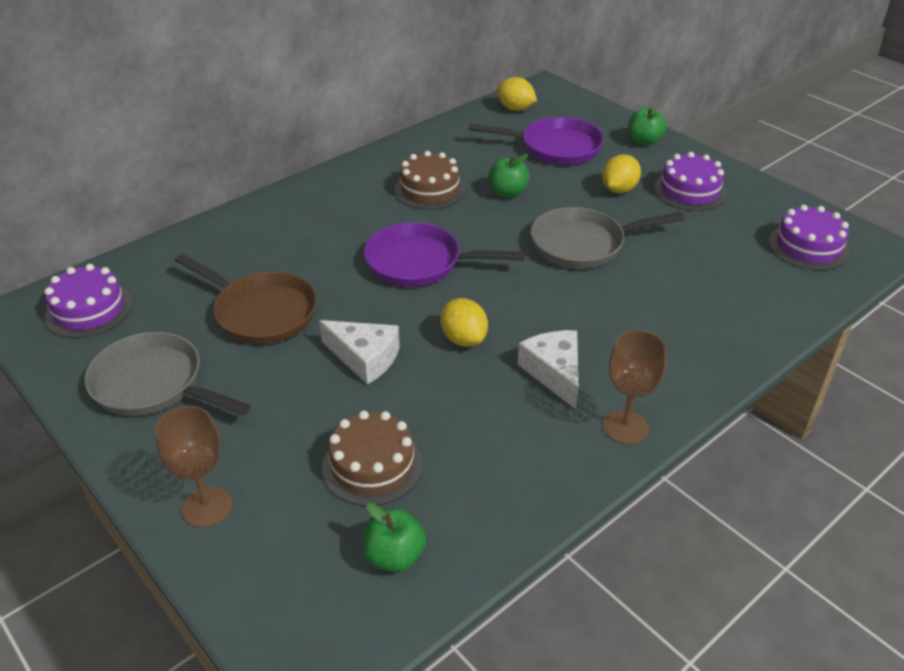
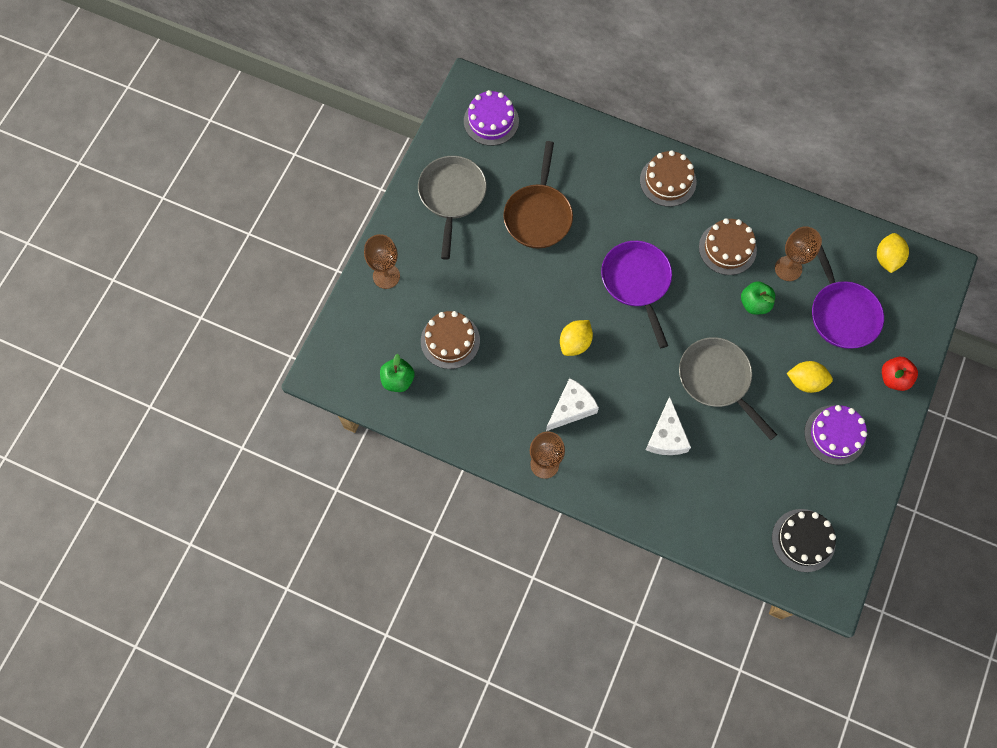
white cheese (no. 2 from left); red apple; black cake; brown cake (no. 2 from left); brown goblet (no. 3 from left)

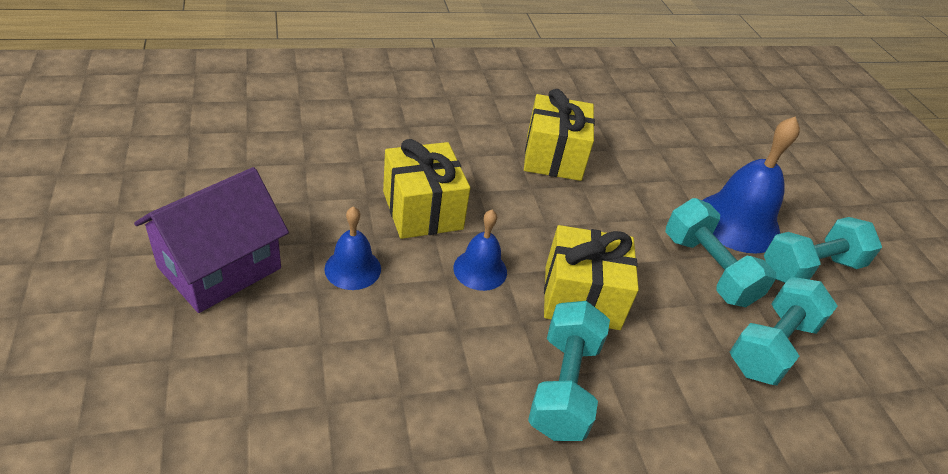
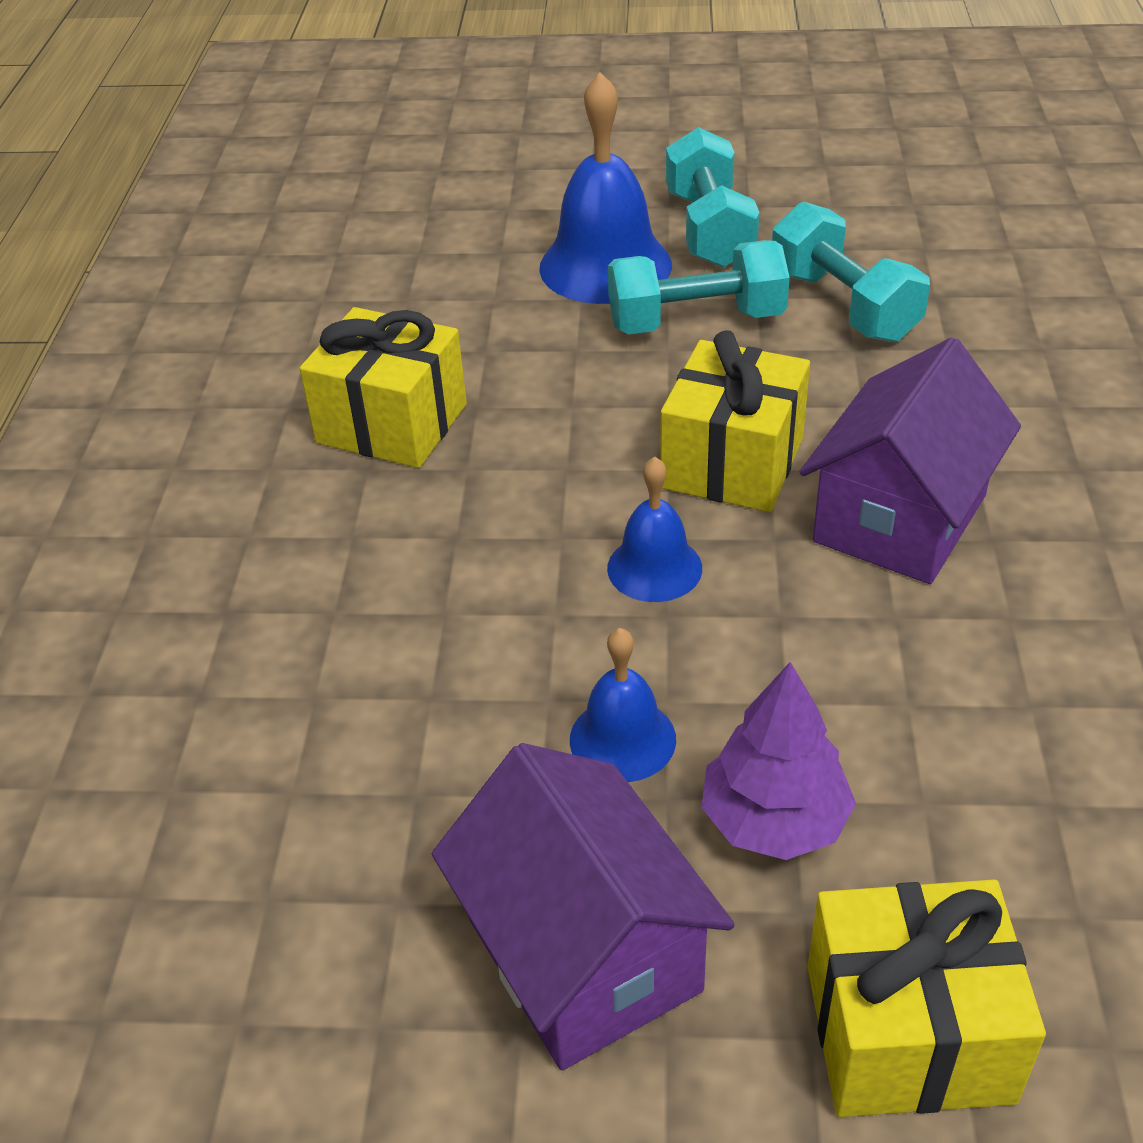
yellow gift (no. 3 from left); purple house (no. 2 from left); purple tree

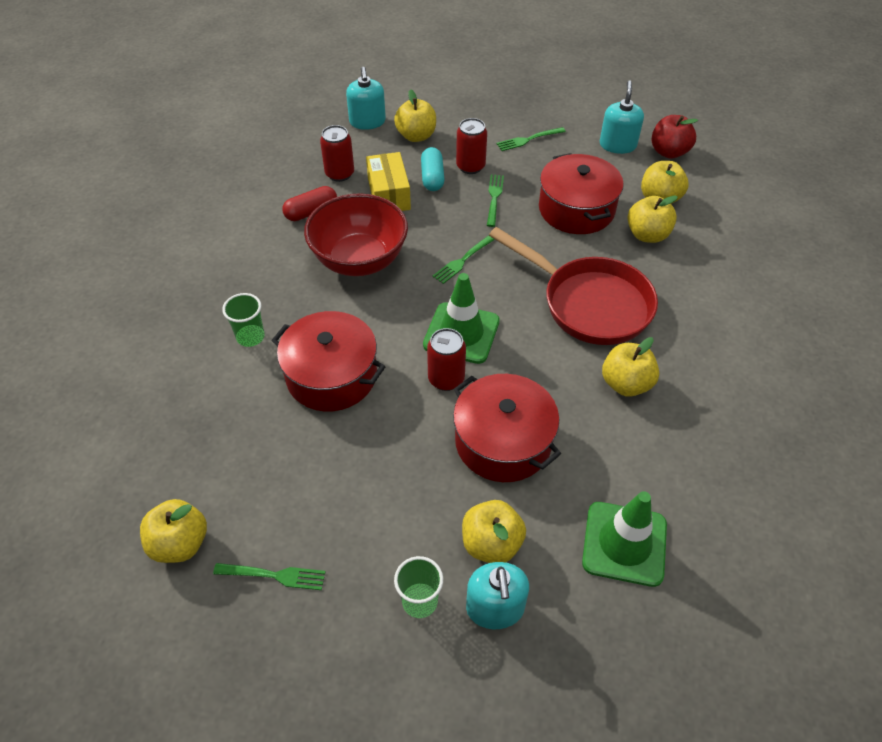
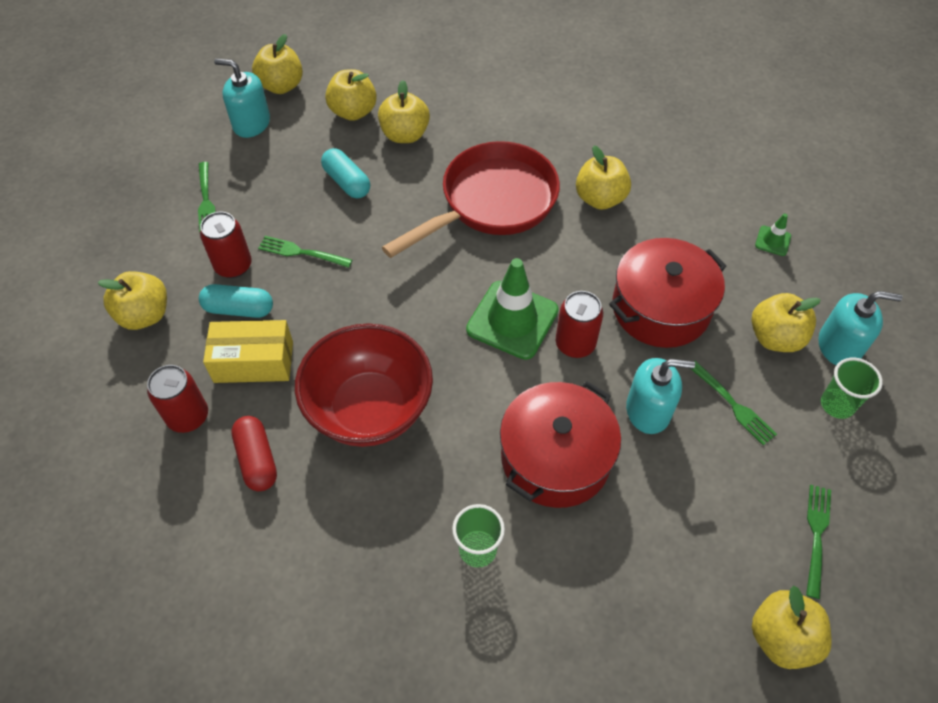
turquoise soap dispenser (no. 2 from left); green fork (no. 3 from left); turquoise capsule (no. 2 from left); green traffic cone (no. 2 from left); yellow apple (no. 2 from left)

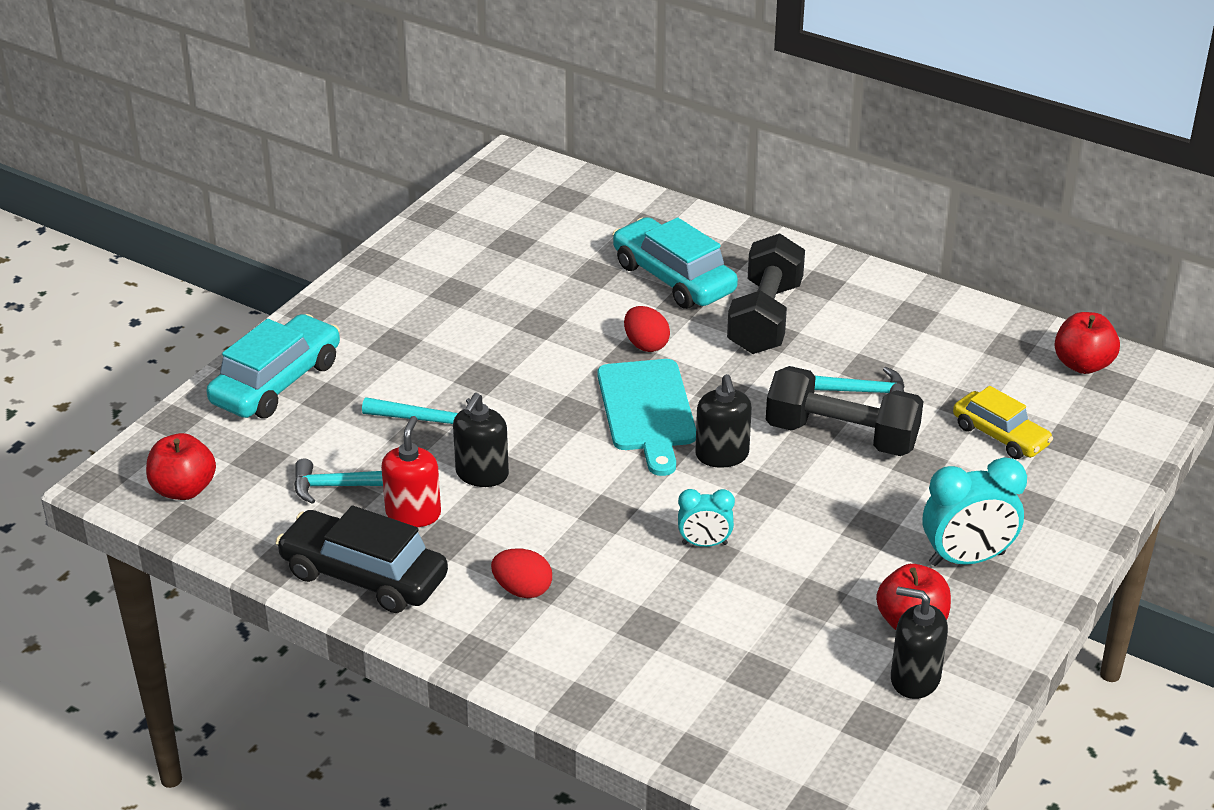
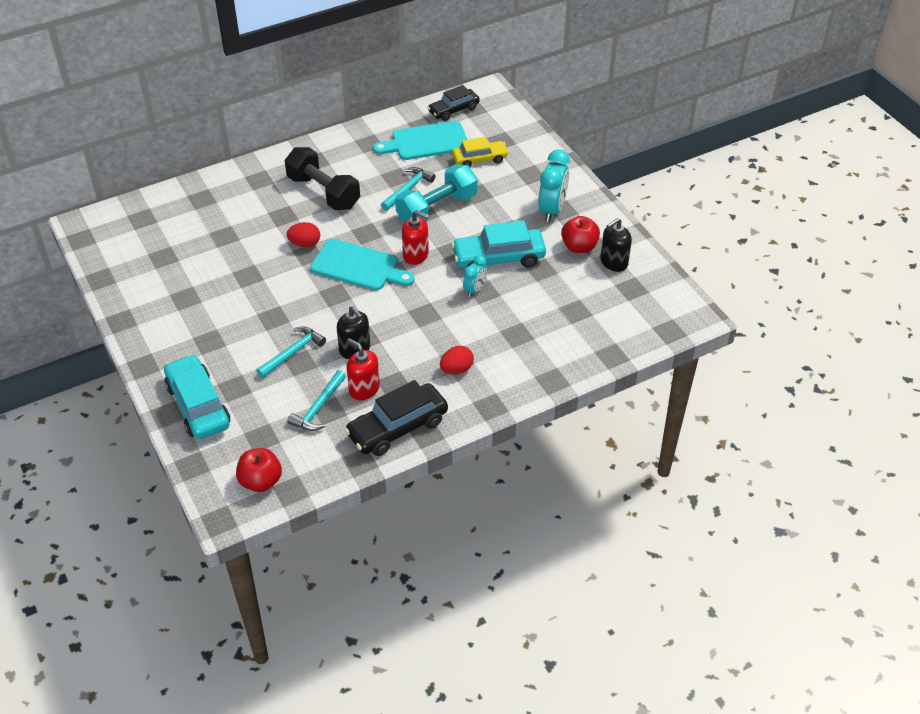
turquoise car (no. 2 from left); red soap dispenser (no. 2 from left); turquoise dumbbell; black car (no. 2 from left); turquoise cutting board (no. 2 from left)

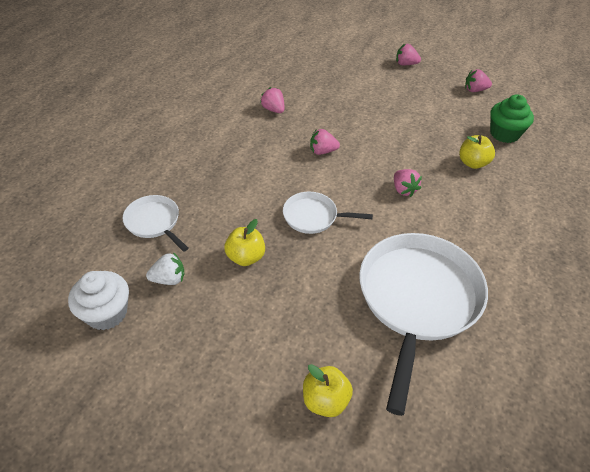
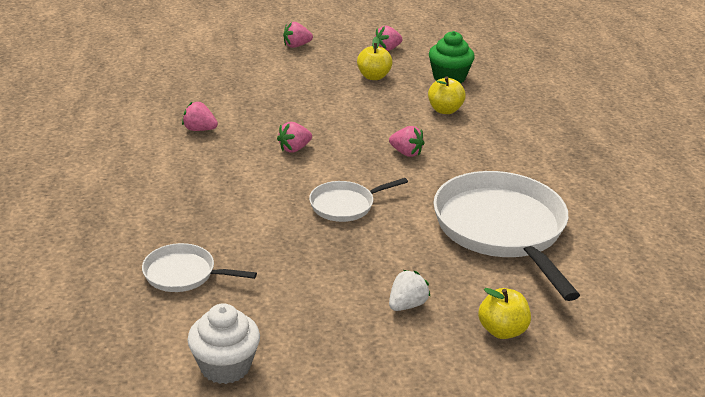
white strawberry; yellow apple (no. 1 from left)

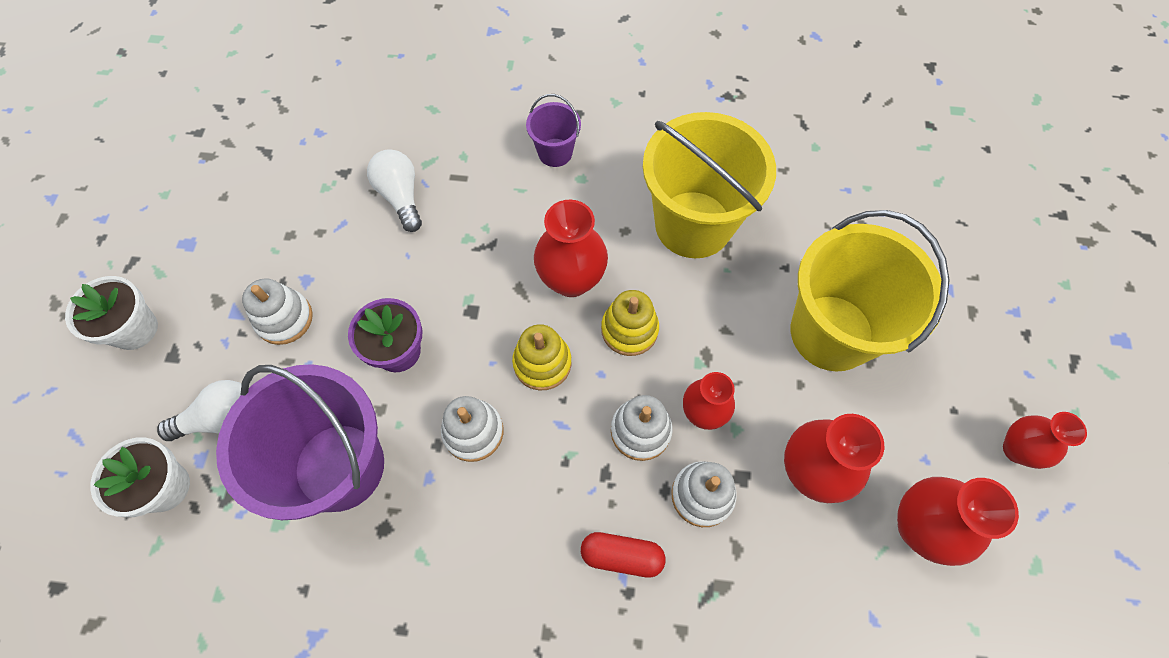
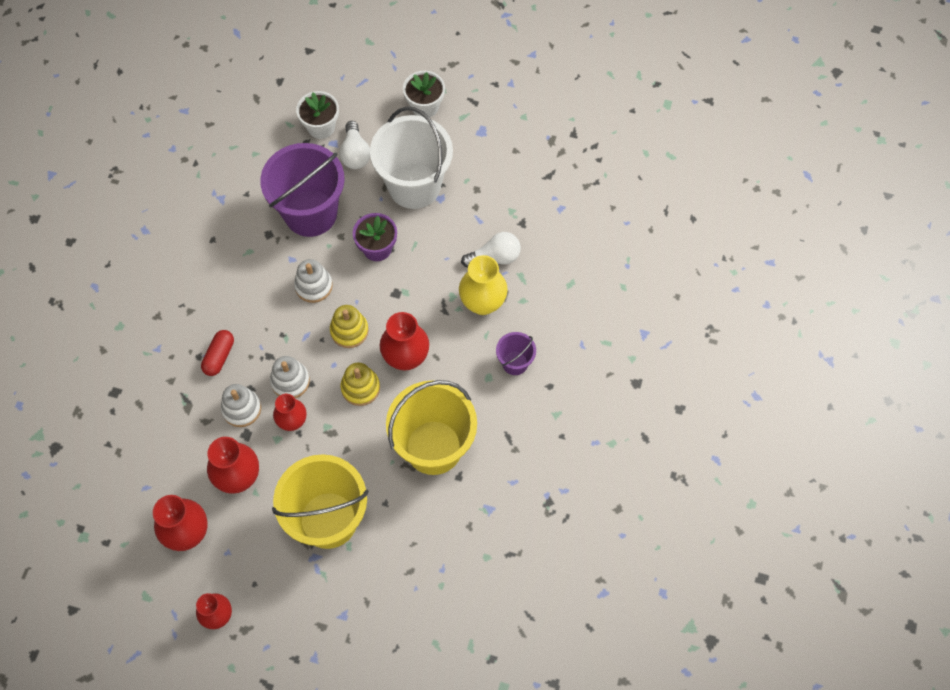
white bucket; yellow vase

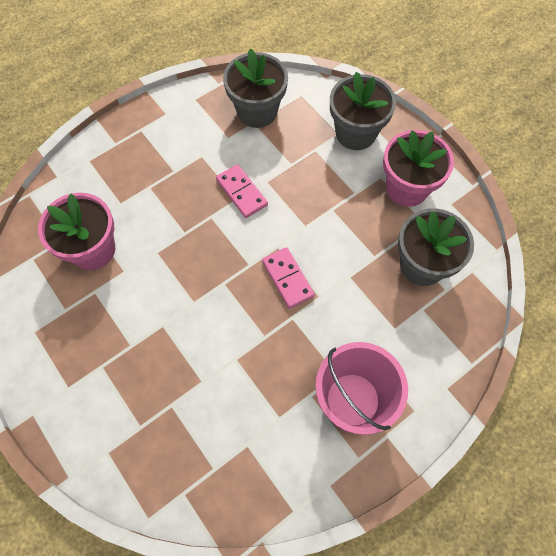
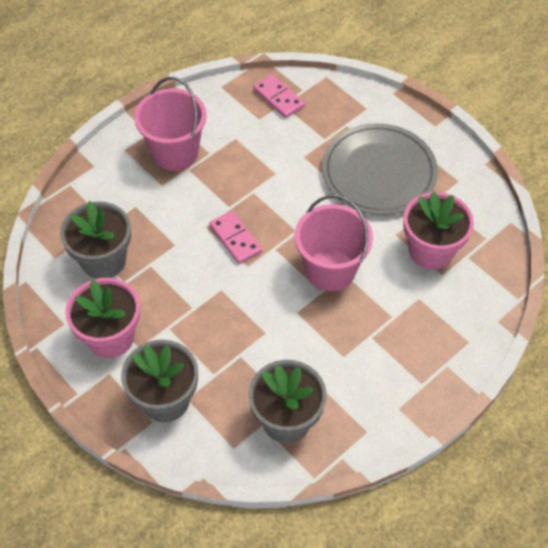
pink domino (no. 2 from left); pink bucket (no. 2 from left); grey plate

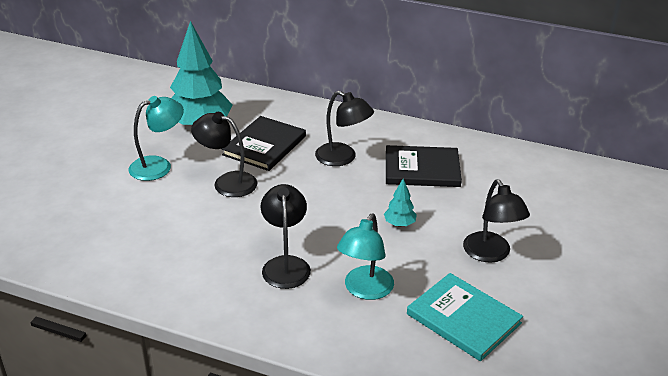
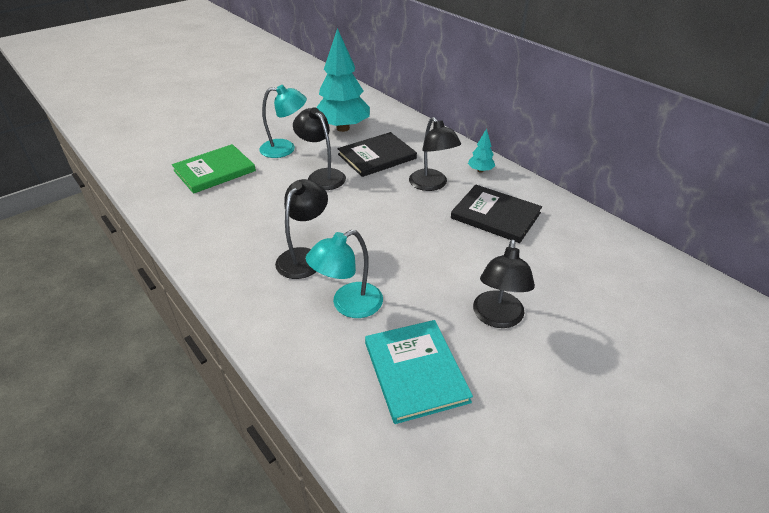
turquoise tree (no. 2 from left); green book

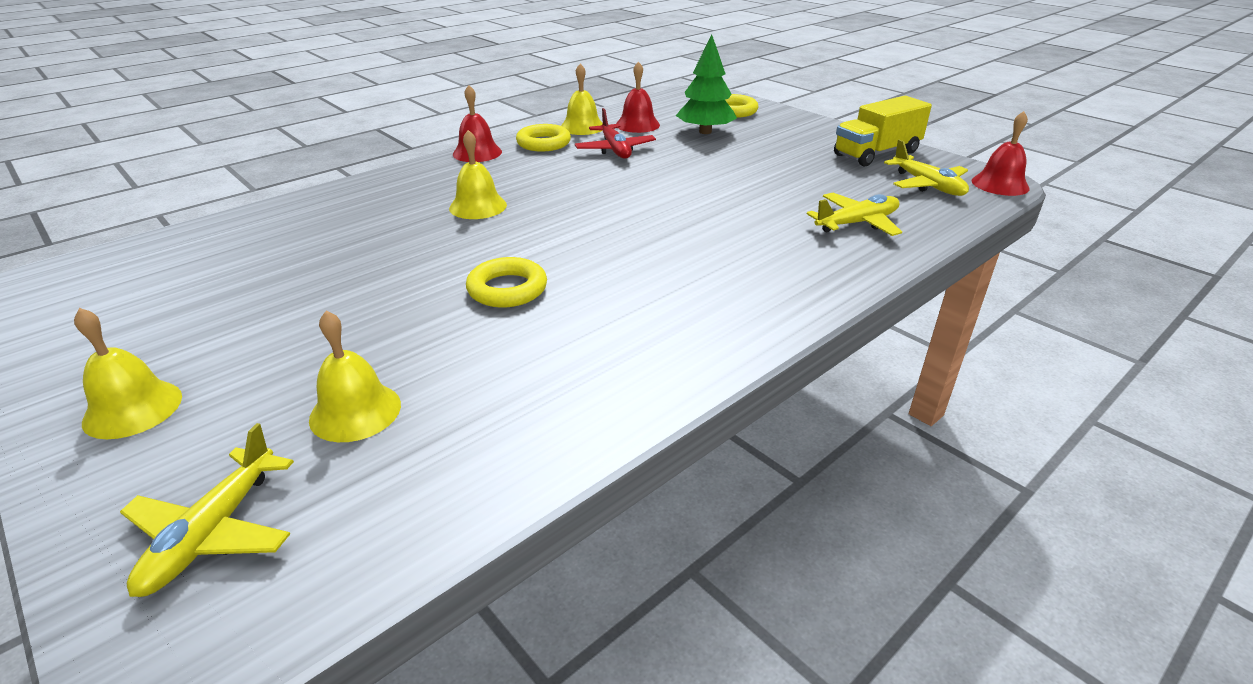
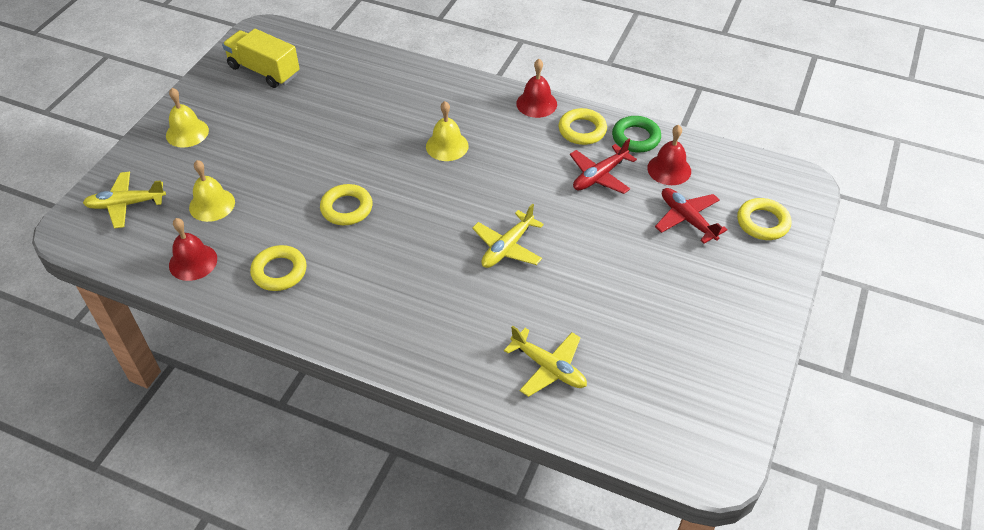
green ring; red plane (no. 2 from left); yellow truck; yellow plane (no. 2 from left); red bell (no. 1 from left); yellow ring (no. 1 from left)

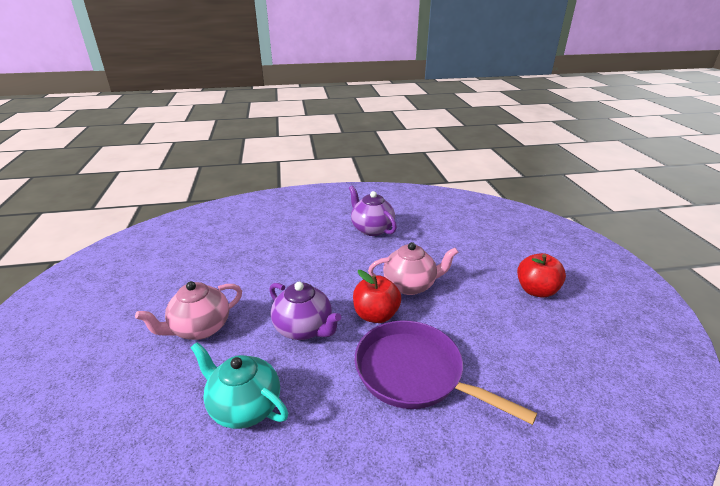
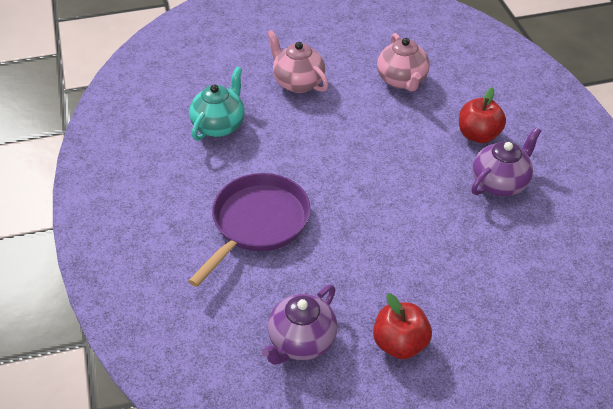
purple teapot (no. 1 from left); red apple (no. 2 from left); pink teapot (no. 2 from left)

